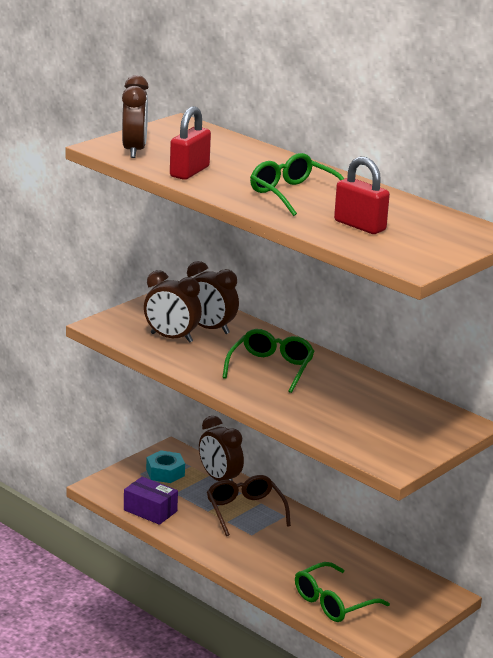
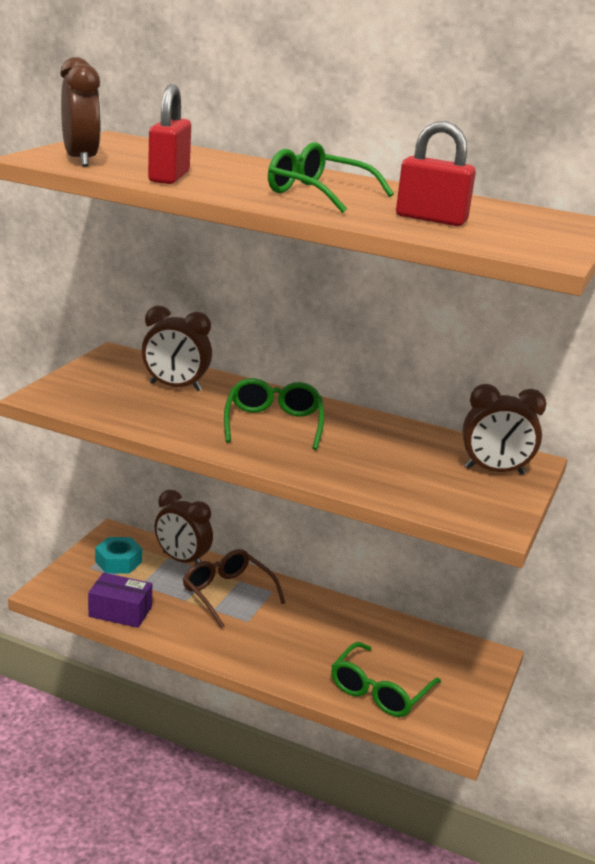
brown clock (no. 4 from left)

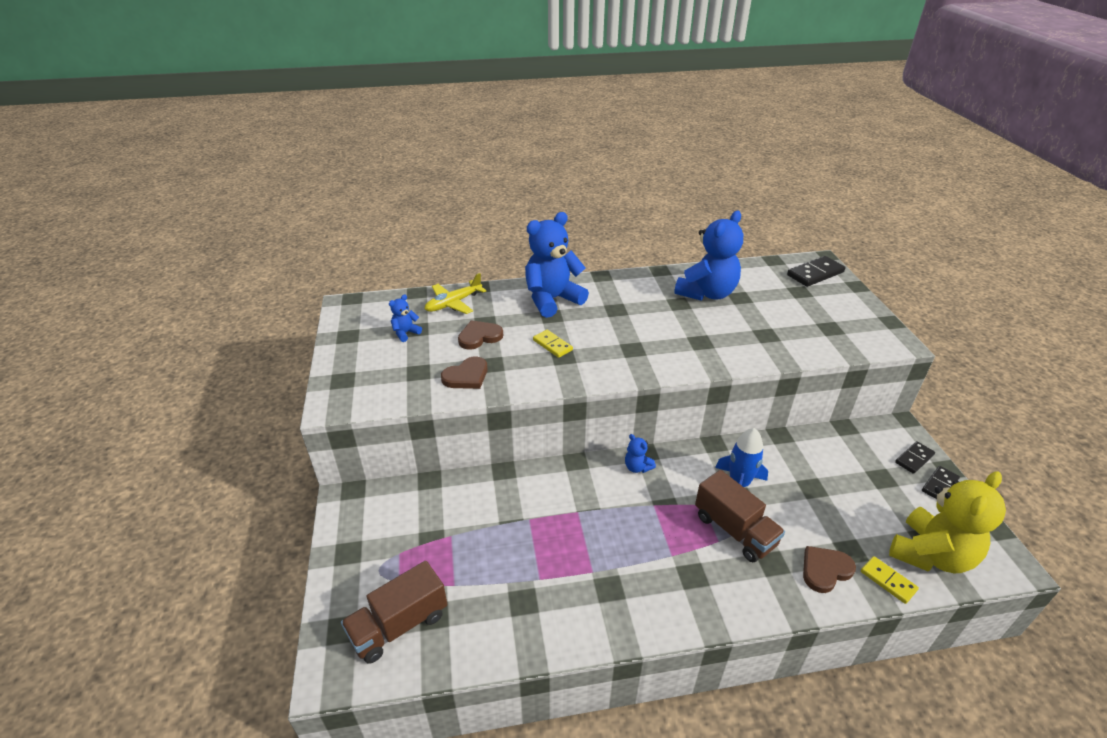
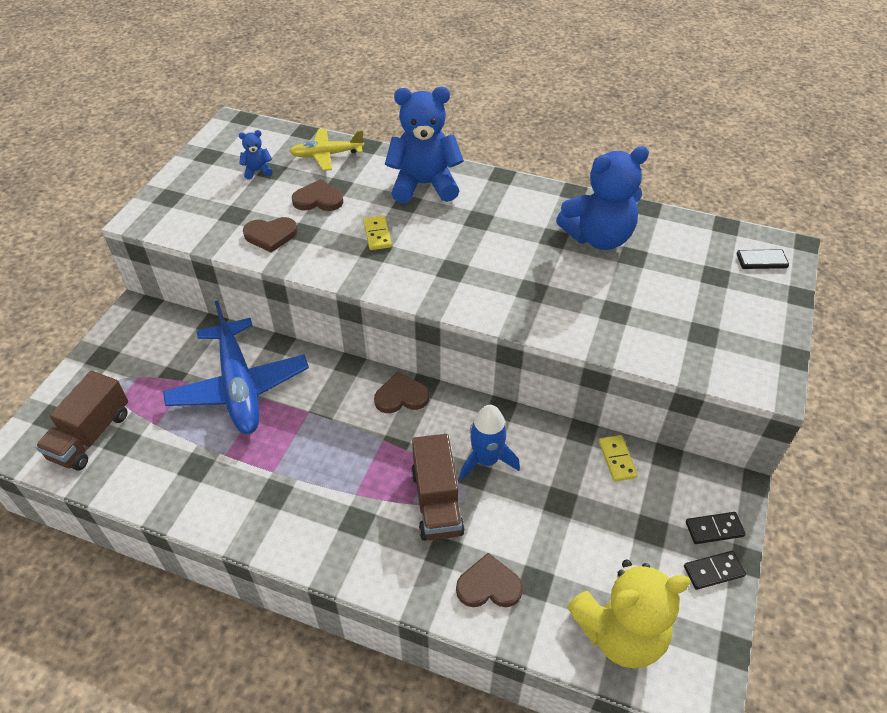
brown truck (no. 1 from left); brown heart (no. 3 from left); black domino (no. 3 from left); yellow domino (no. 2 from left); blue plane

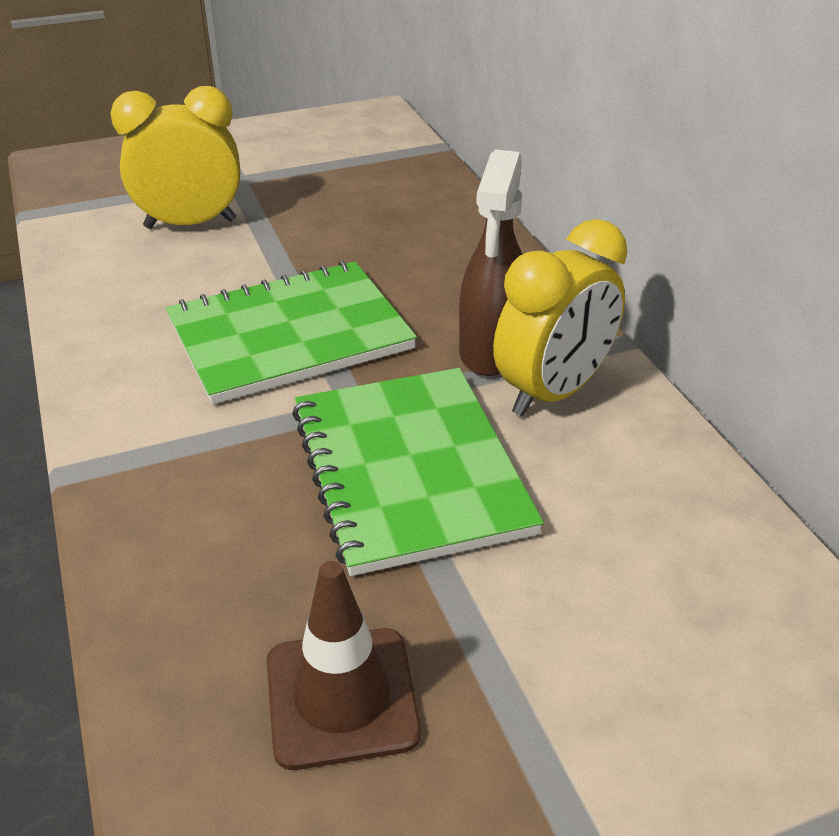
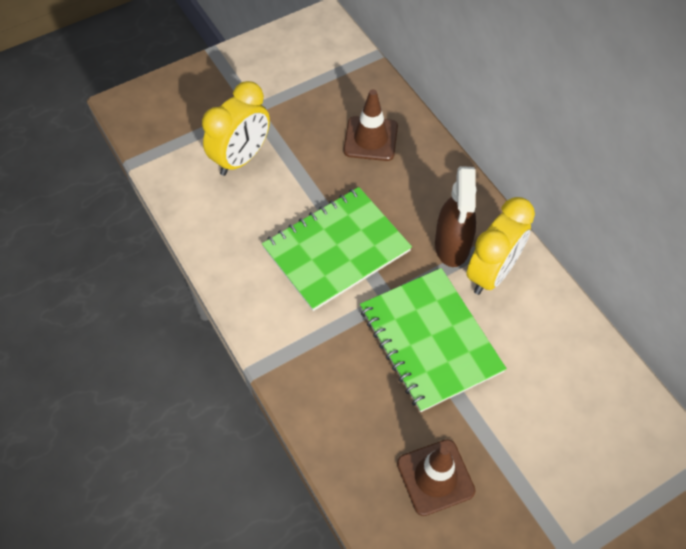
yellow clock (no. 1 from left); brown traffic cone (no. 1 from left)

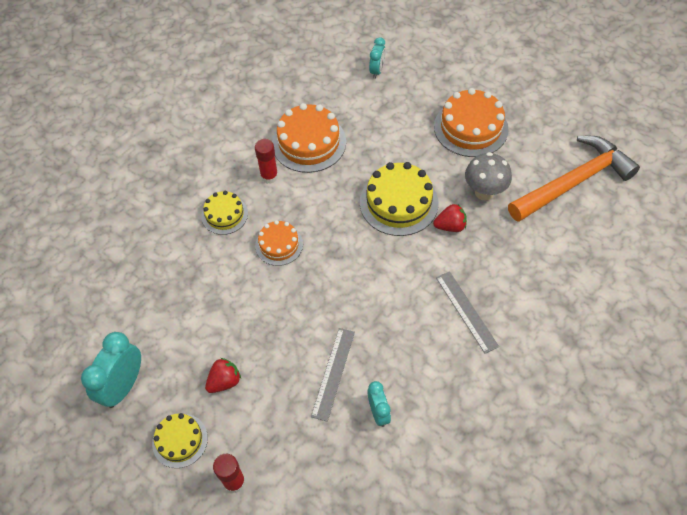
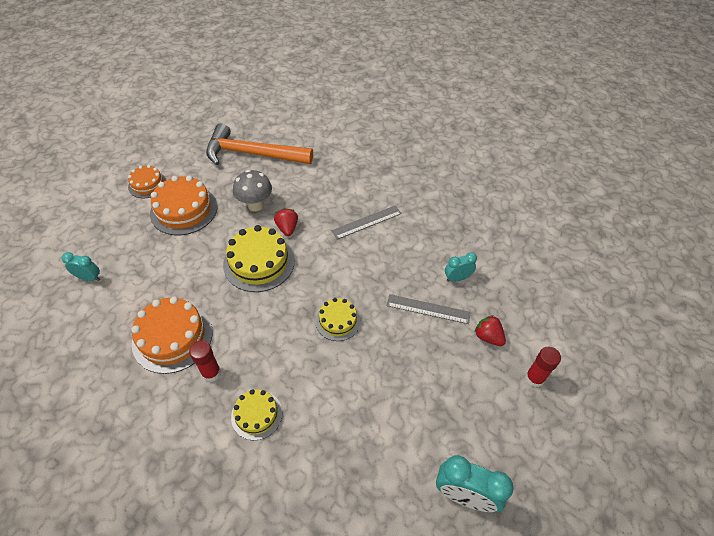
yellow cake (no. 3 from left); red strawberry (no. 2 from left); orange cake (no. 1 from left); orange hammer

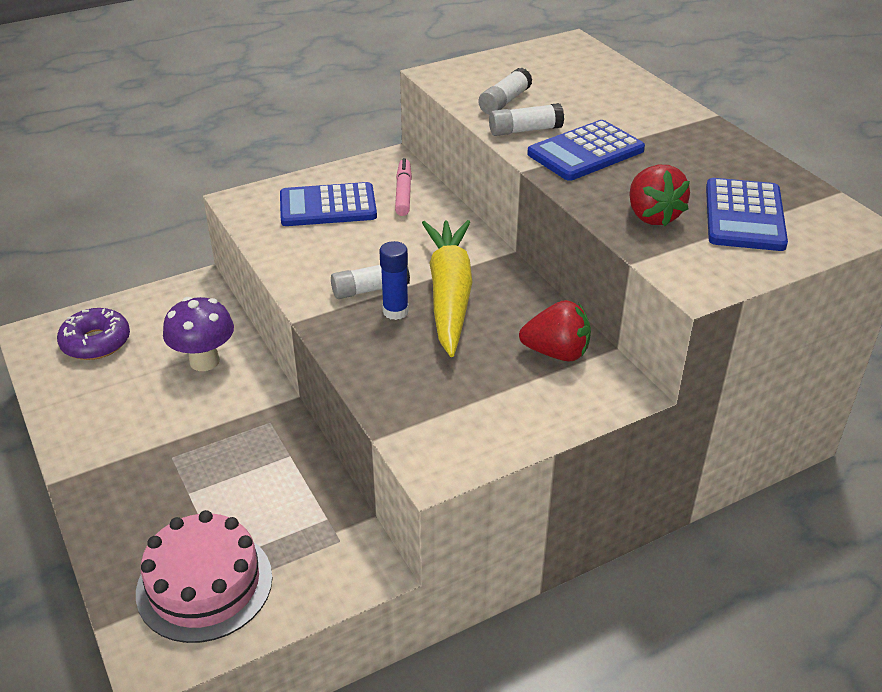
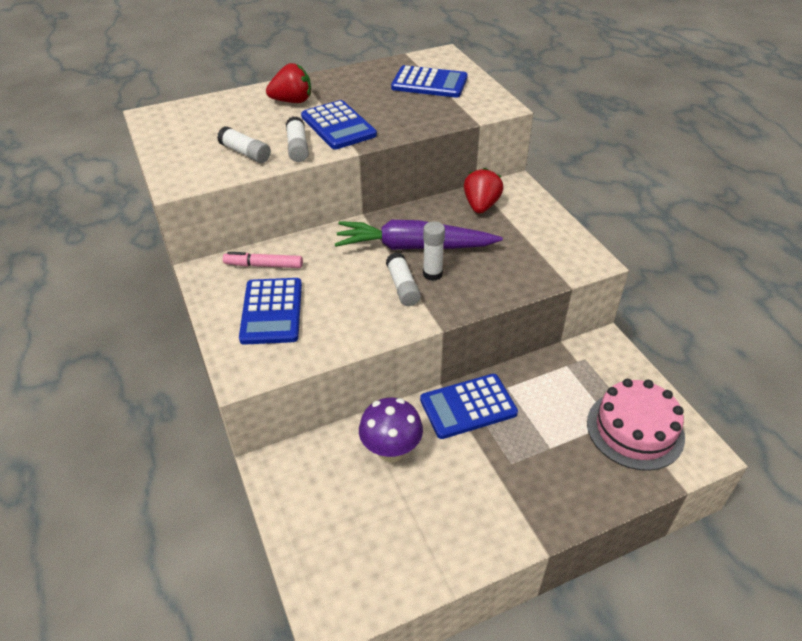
purple donut; white glue stick (no. 4 from left); purple carrot; red strawberry (no. 1 from left); blue calculator (no. 4 from left)

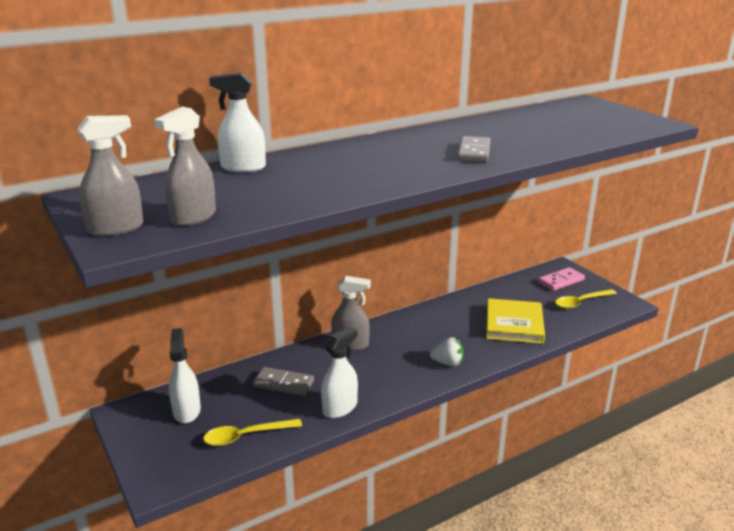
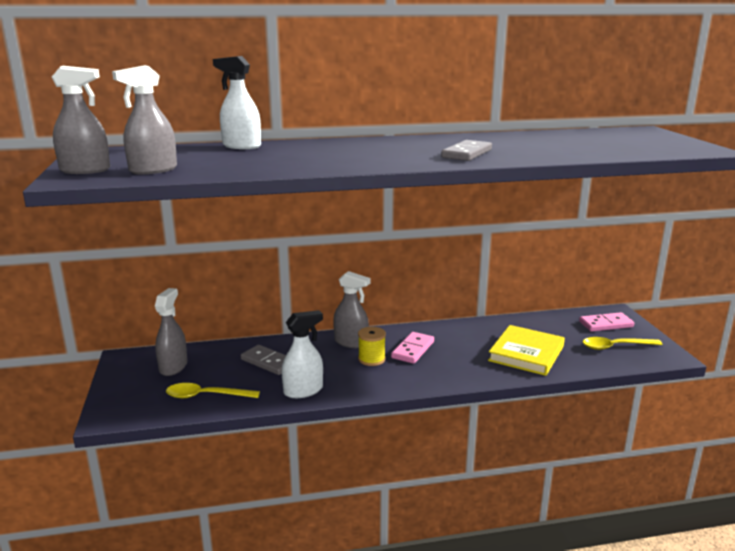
grey spray bottle (no. 3 from left); white strawberry; yellow spool; pink domino (no. 1 from left)

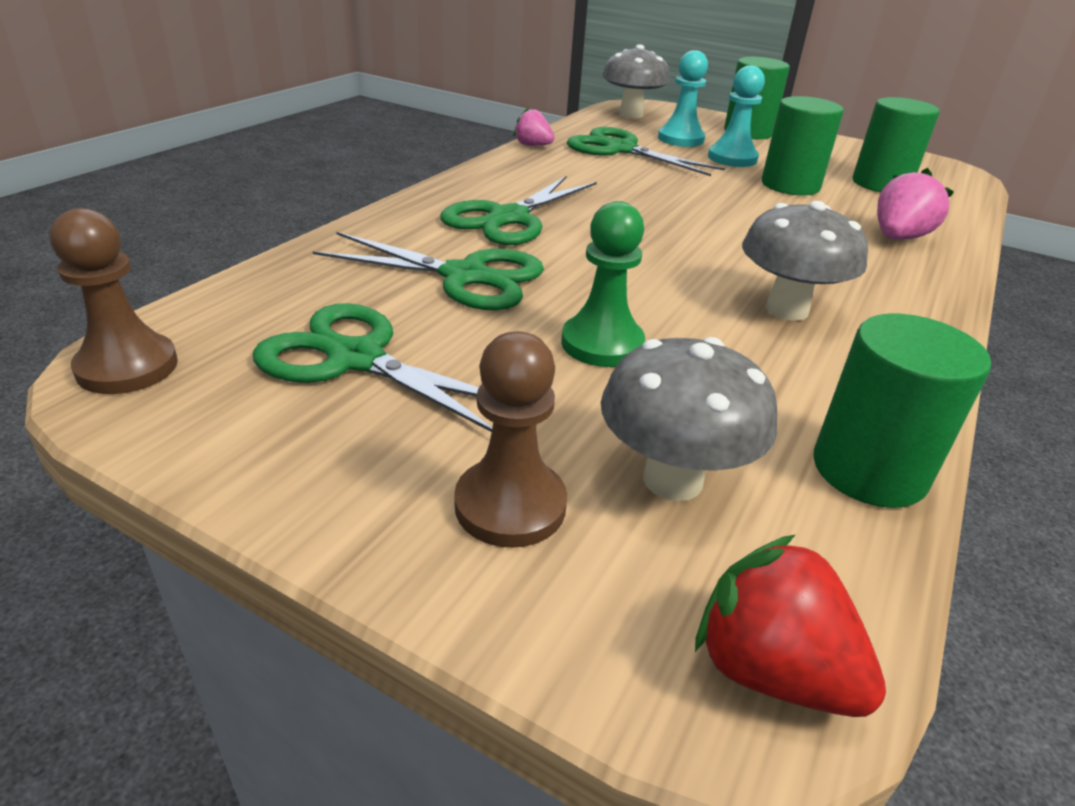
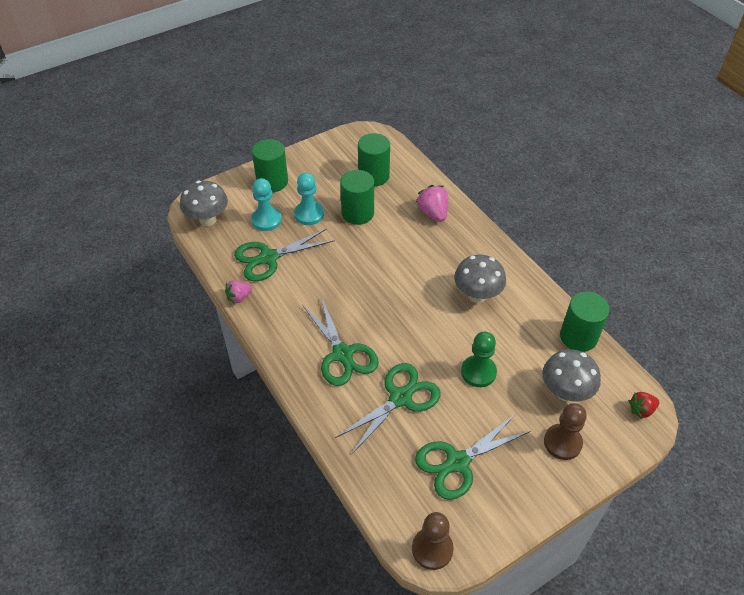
red strawberry

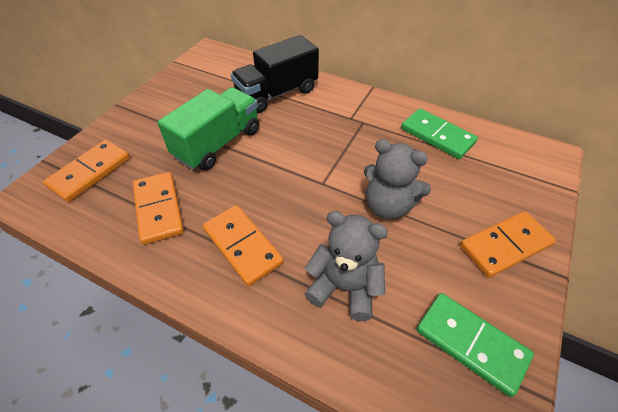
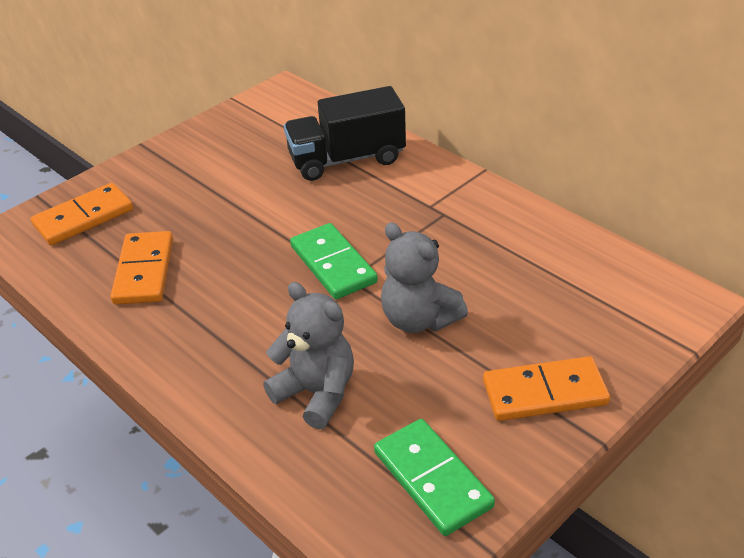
green truck; orange domino (no. 3 from left in the first image); green domino (no. 1 from left)

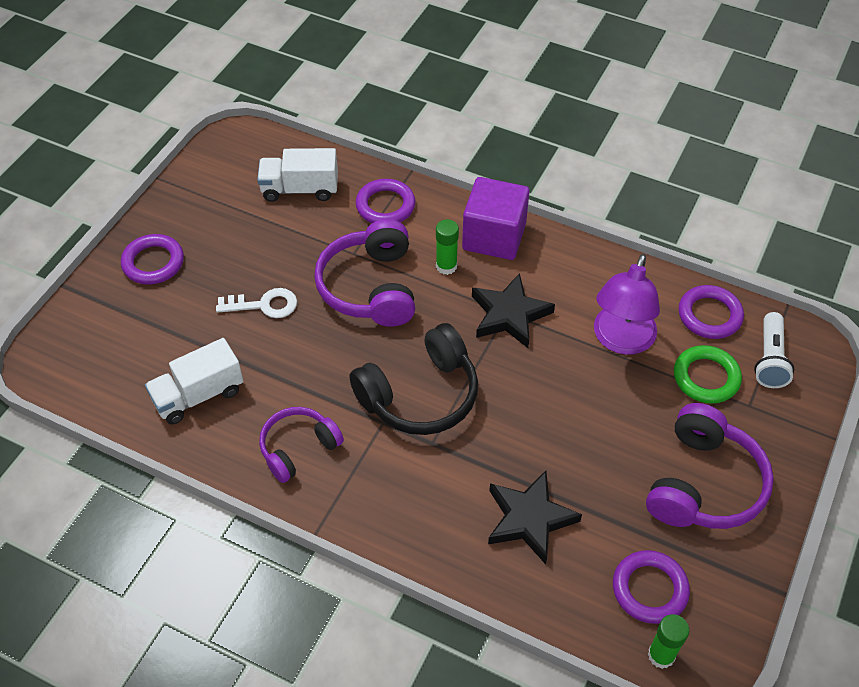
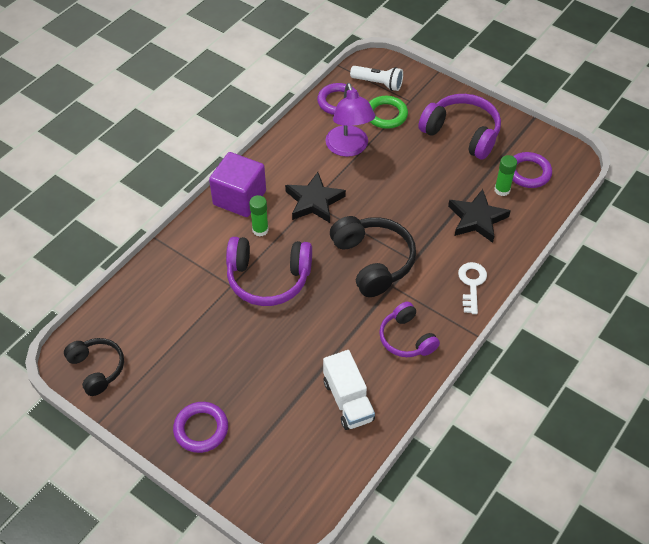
white key; white truck (no. 2 from left in the first image); purple ring (no. 2 from left in the first image); purple lamp; green glue stick (no. 2 from left); black headphones (no. 1 from left)

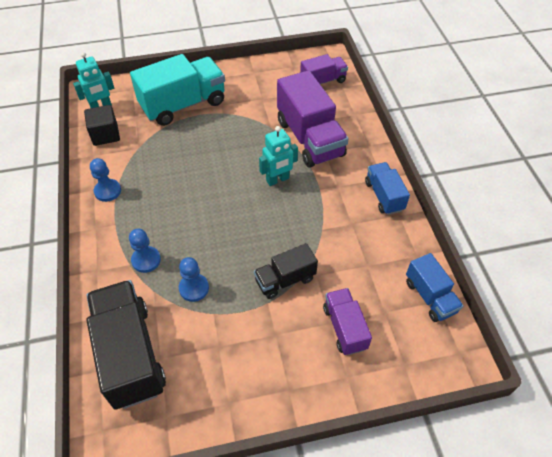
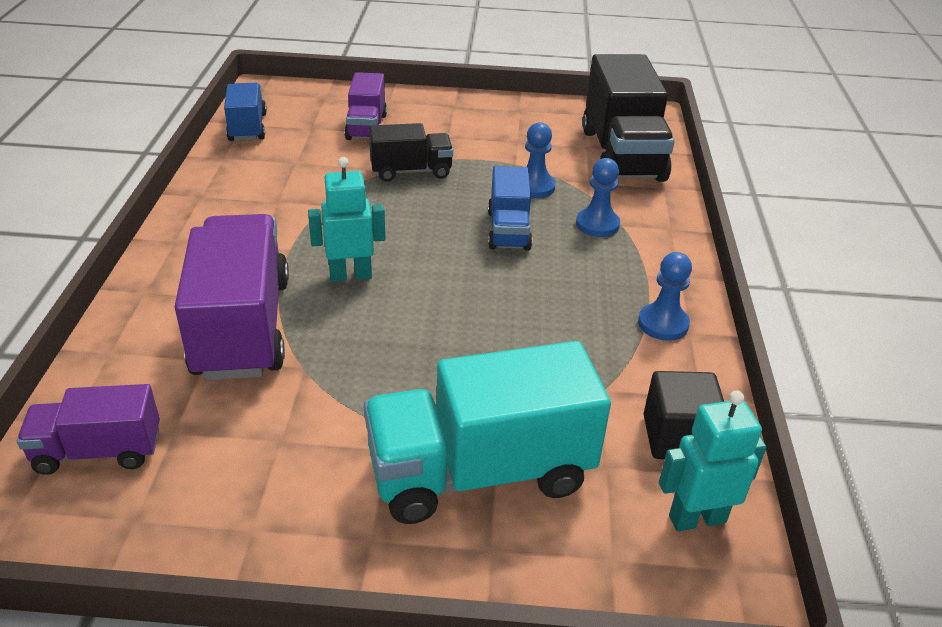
blue truck (no. 2 from left)

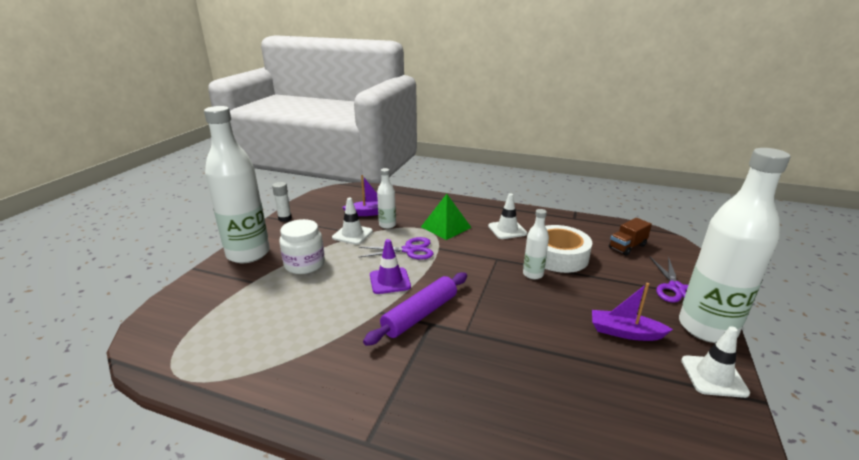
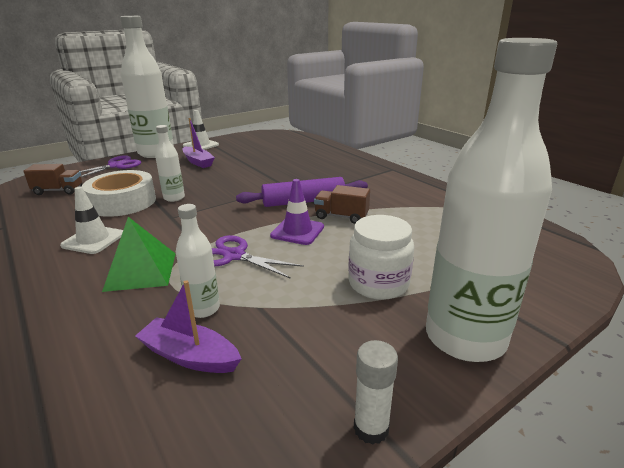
white traffic cone (no. 1 from left in the first image); brown truck (no. 2 from left)

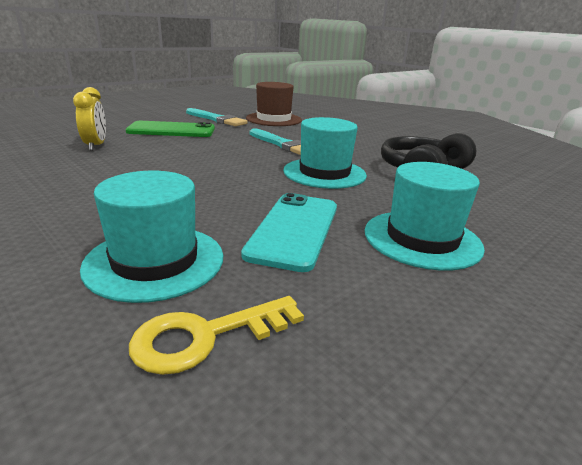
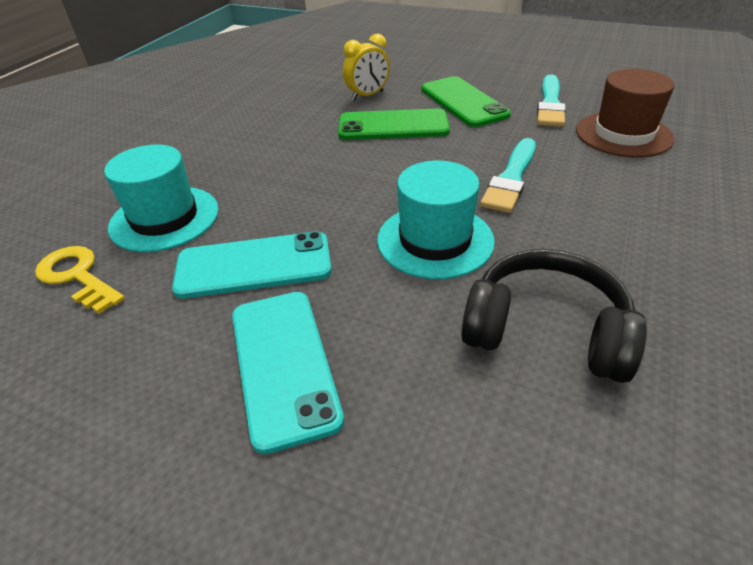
turquoise phone (no. 2 from left); green phone (no. 1 from left)

